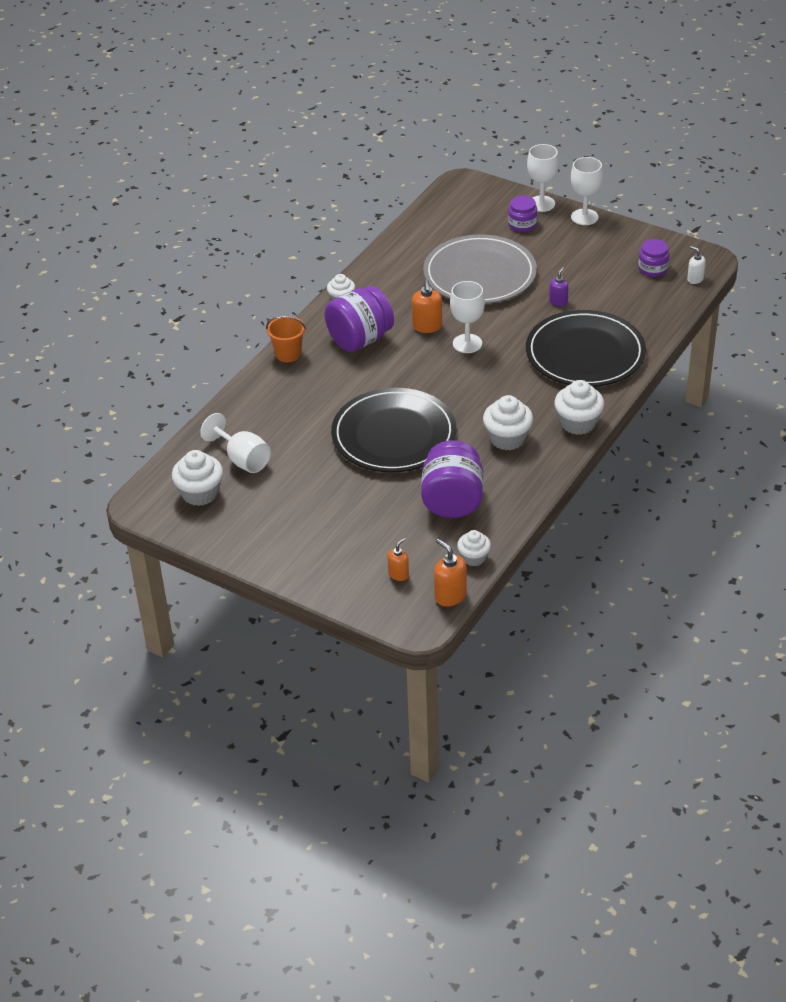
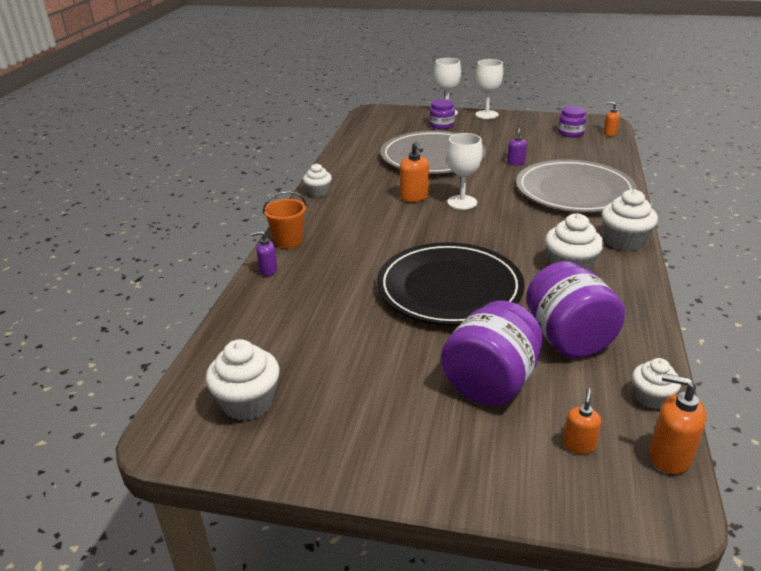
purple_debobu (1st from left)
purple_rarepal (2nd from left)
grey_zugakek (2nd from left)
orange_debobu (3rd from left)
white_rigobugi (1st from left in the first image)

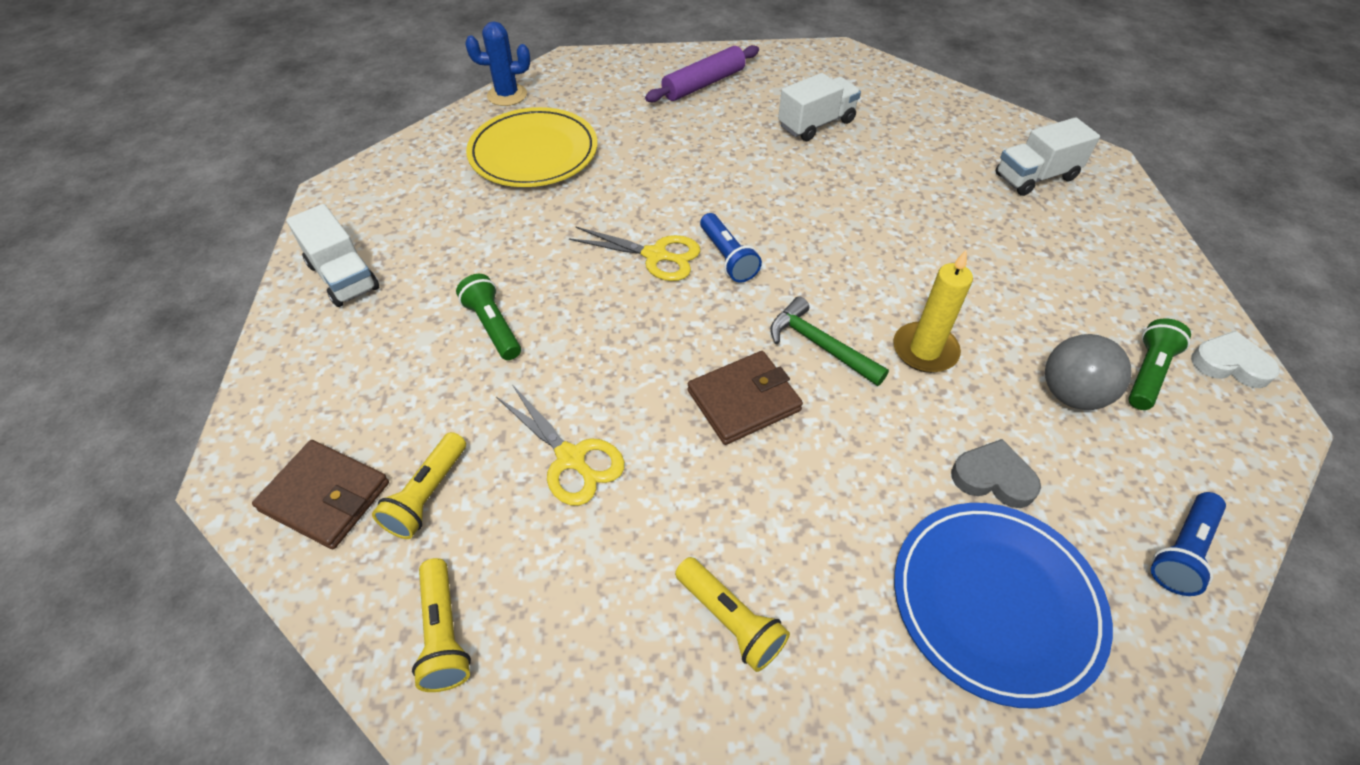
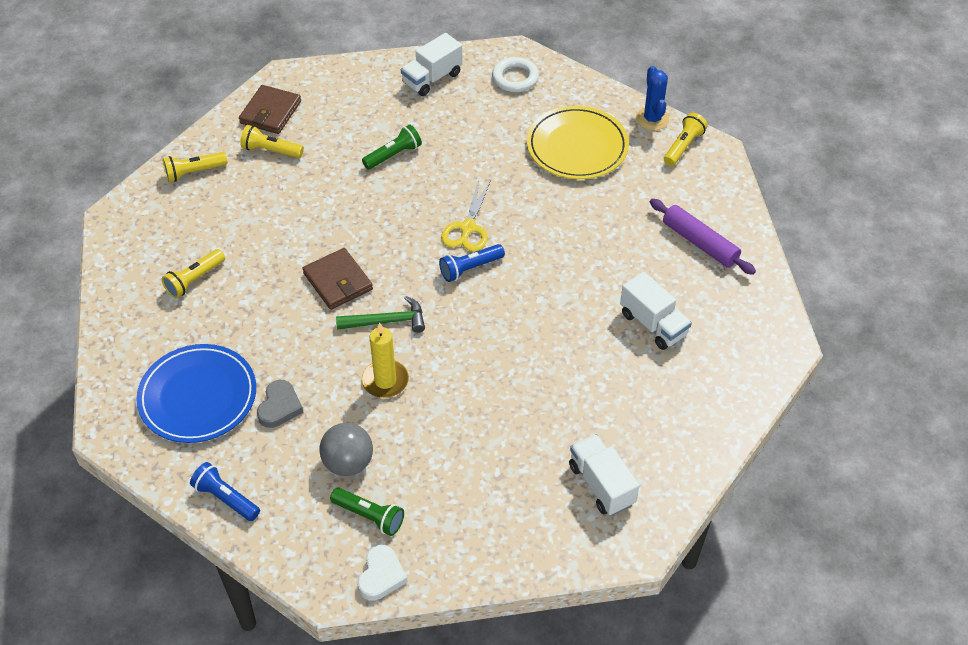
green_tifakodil
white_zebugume
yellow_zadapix (4th from left)
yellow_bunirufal (1st from left in the first image)

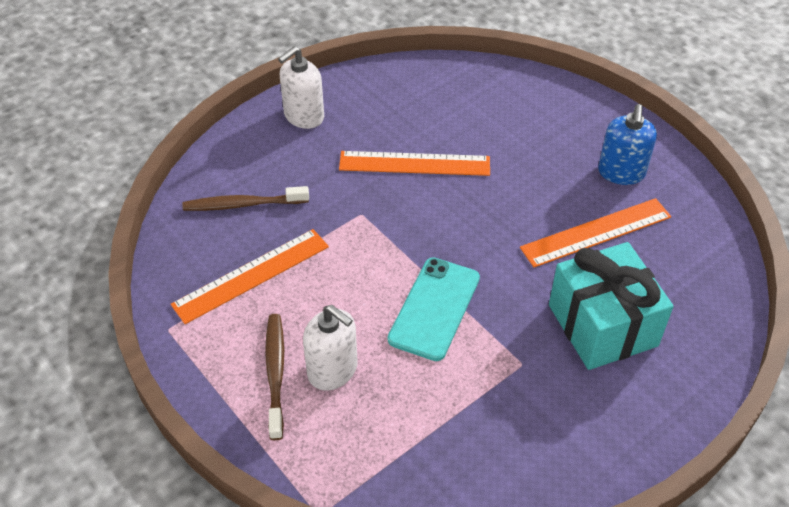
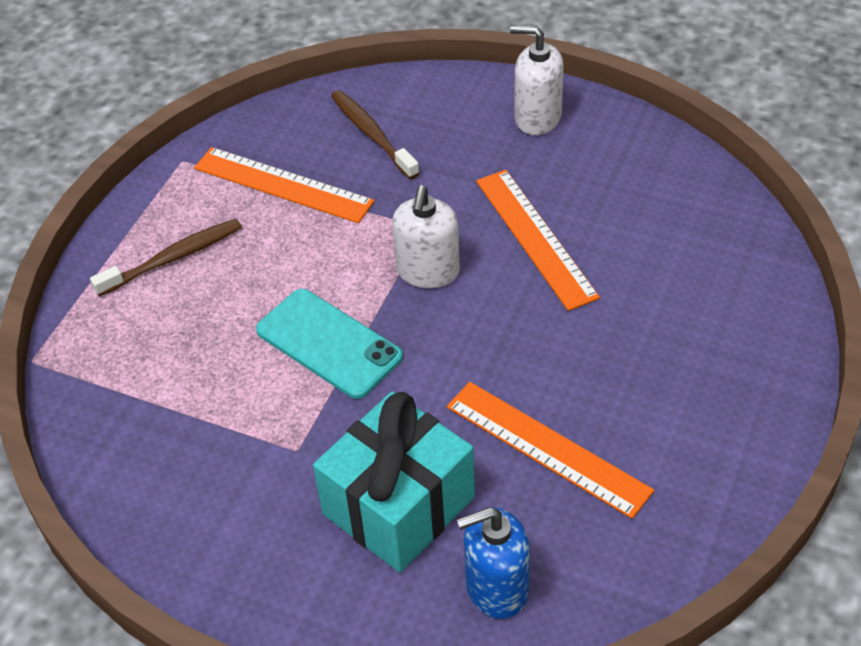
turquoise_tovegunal
white_debobu (1st from left)
blue_debobu

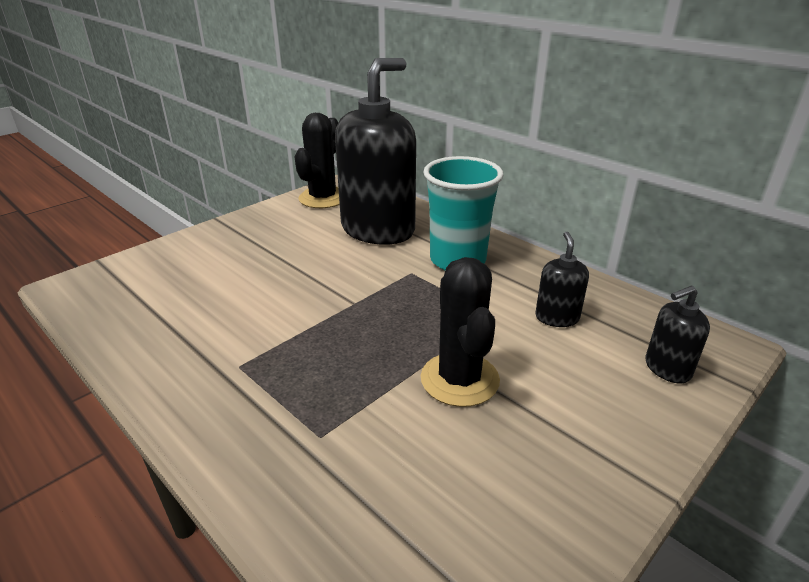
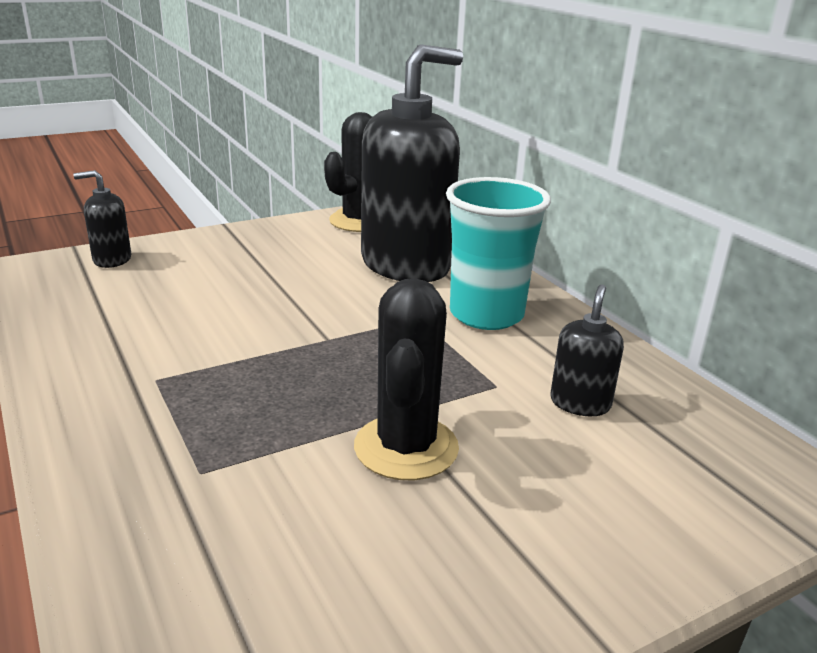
black_debobu (1st from left)

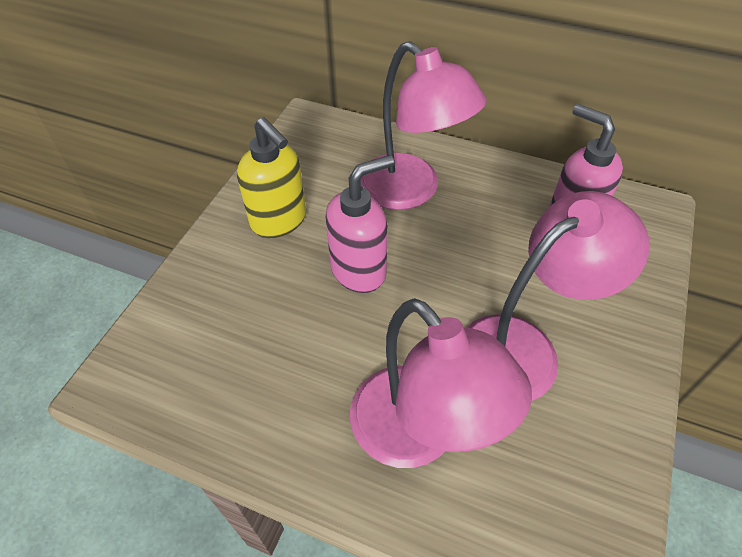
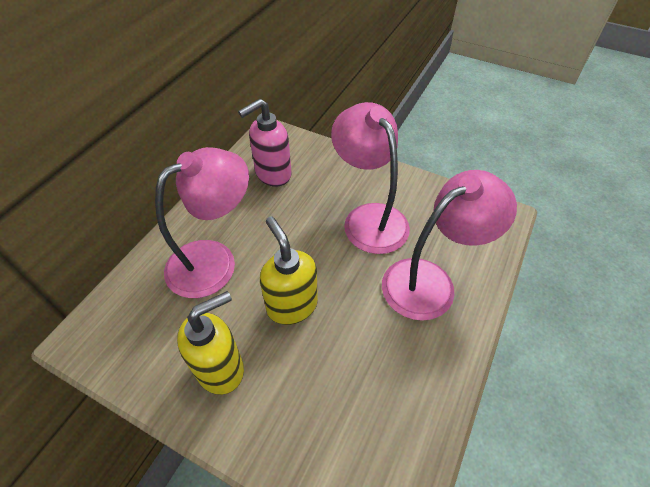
yellow_debobu (2nd from left)

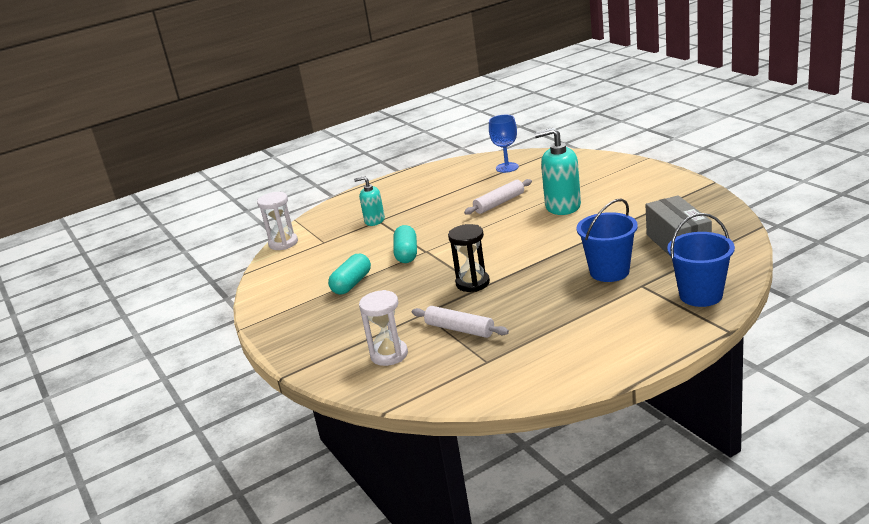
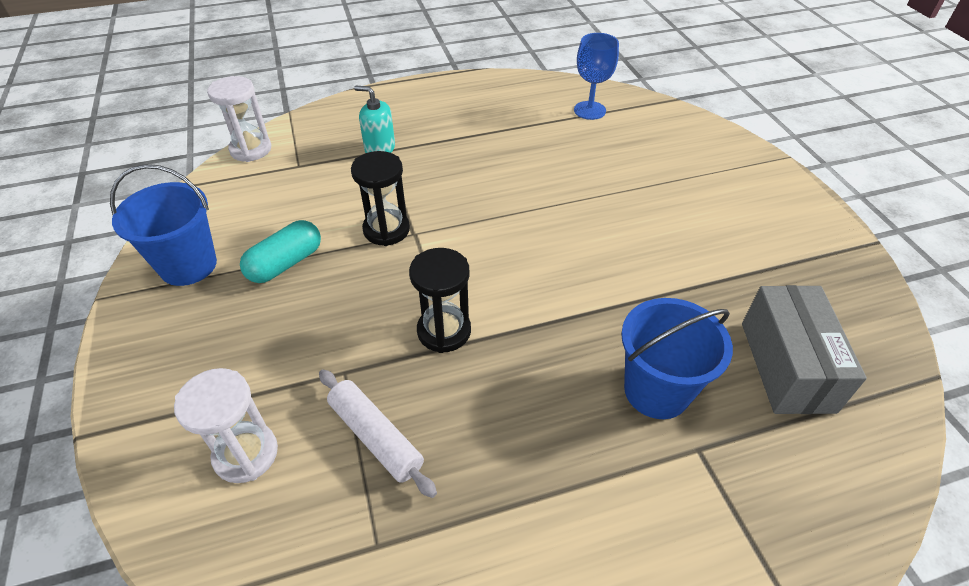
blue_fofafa (1st from left)
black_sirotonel (1st from left)
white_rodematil (2nd from left in the first image)
turquoise_debobu (2nd from left in the first image)

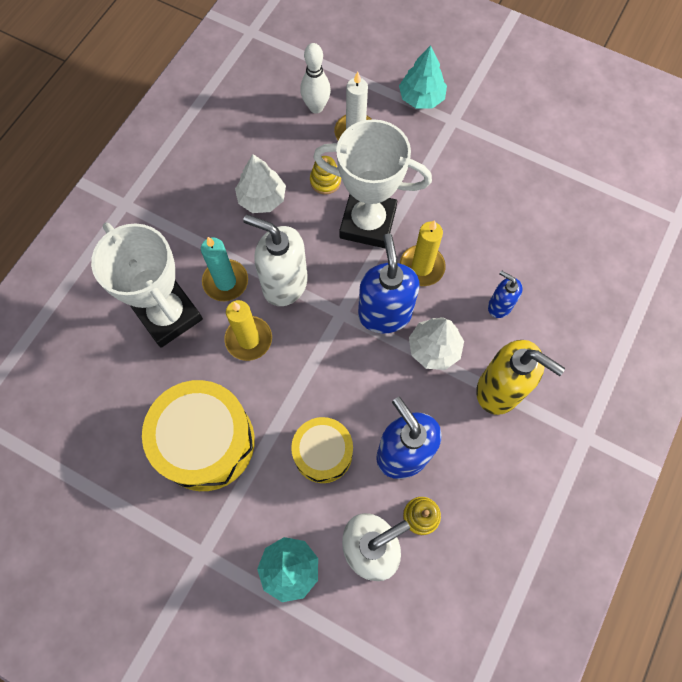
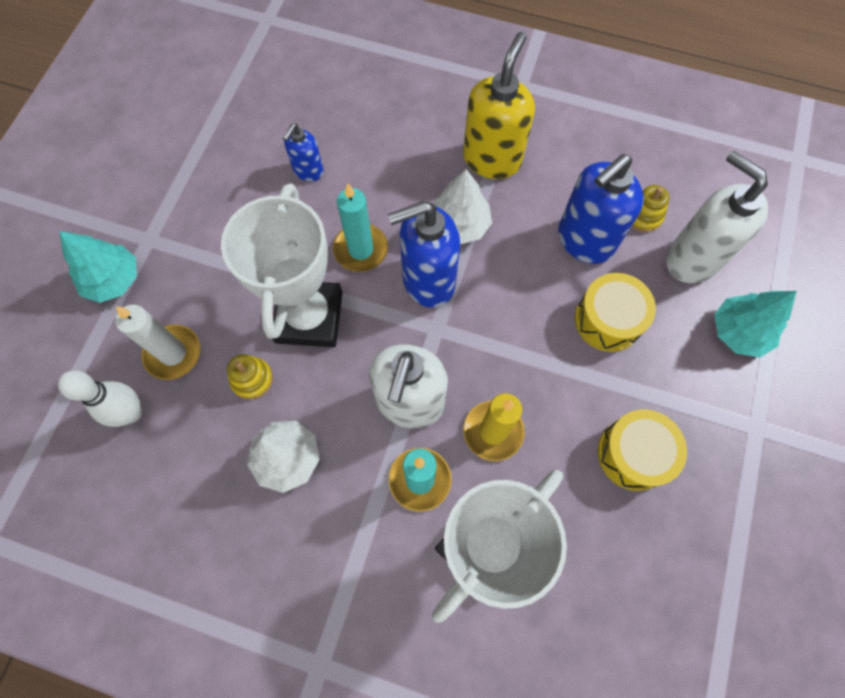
blue_debobu (1st from left)
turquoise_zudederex (1st from left)
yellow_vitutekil (2nd from left)

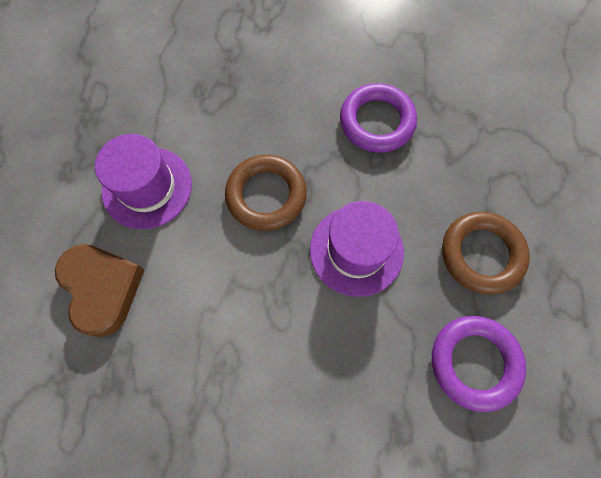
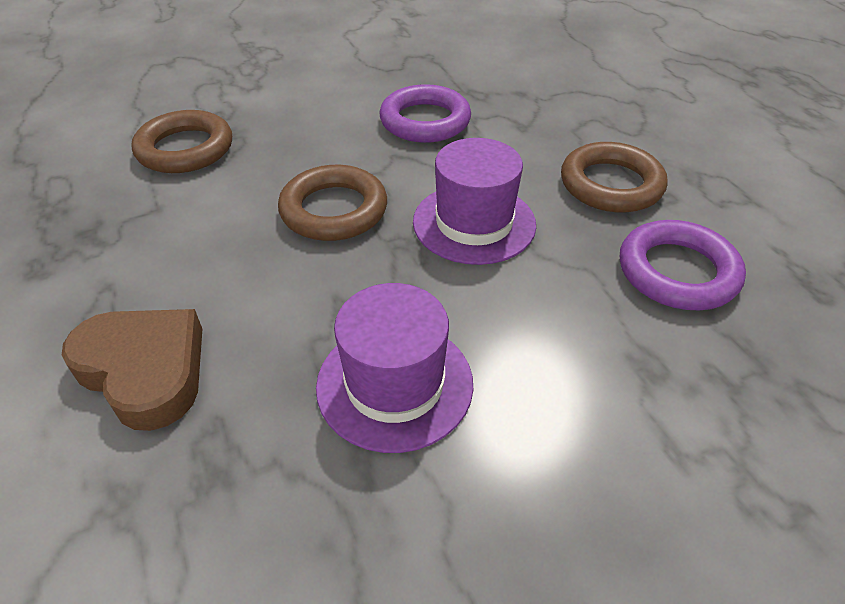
brown_zebugume (1st from left)
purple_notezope (1st from left)

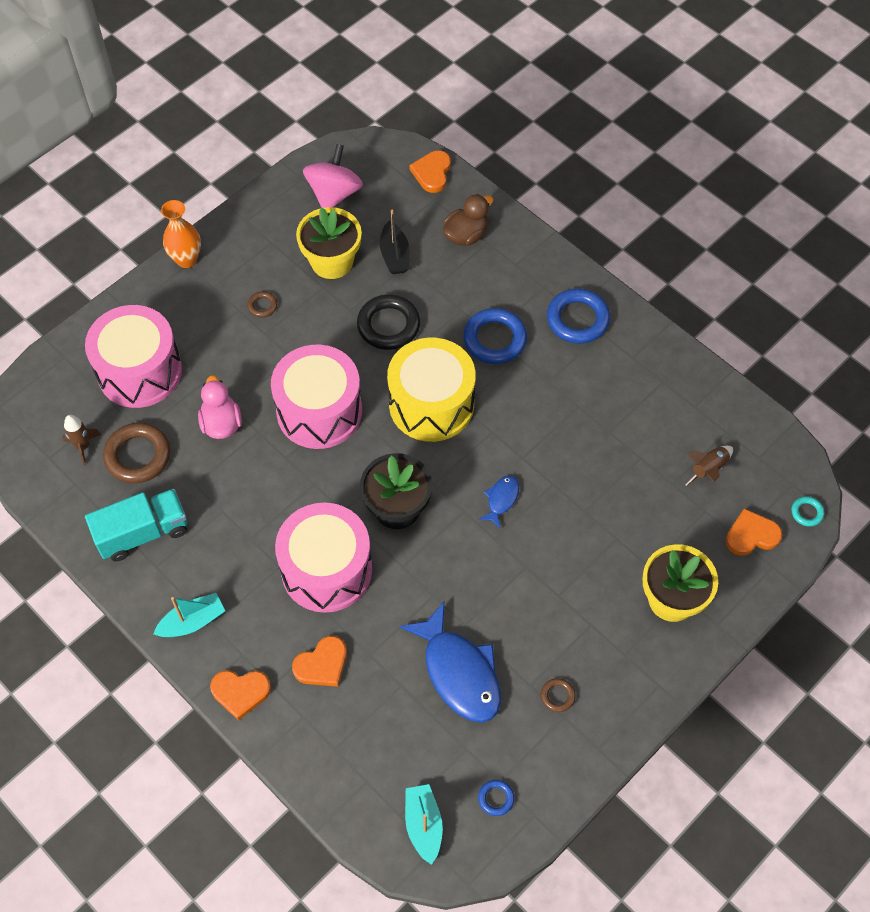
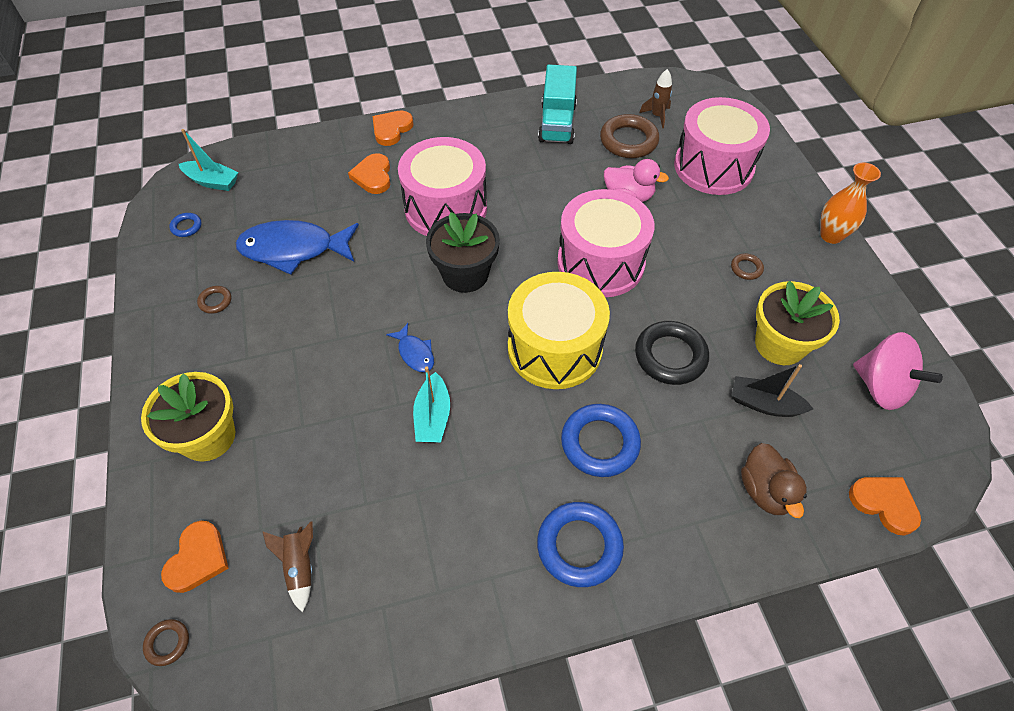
brown_zebugume (1st from left)
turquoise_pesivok (2nd from left)

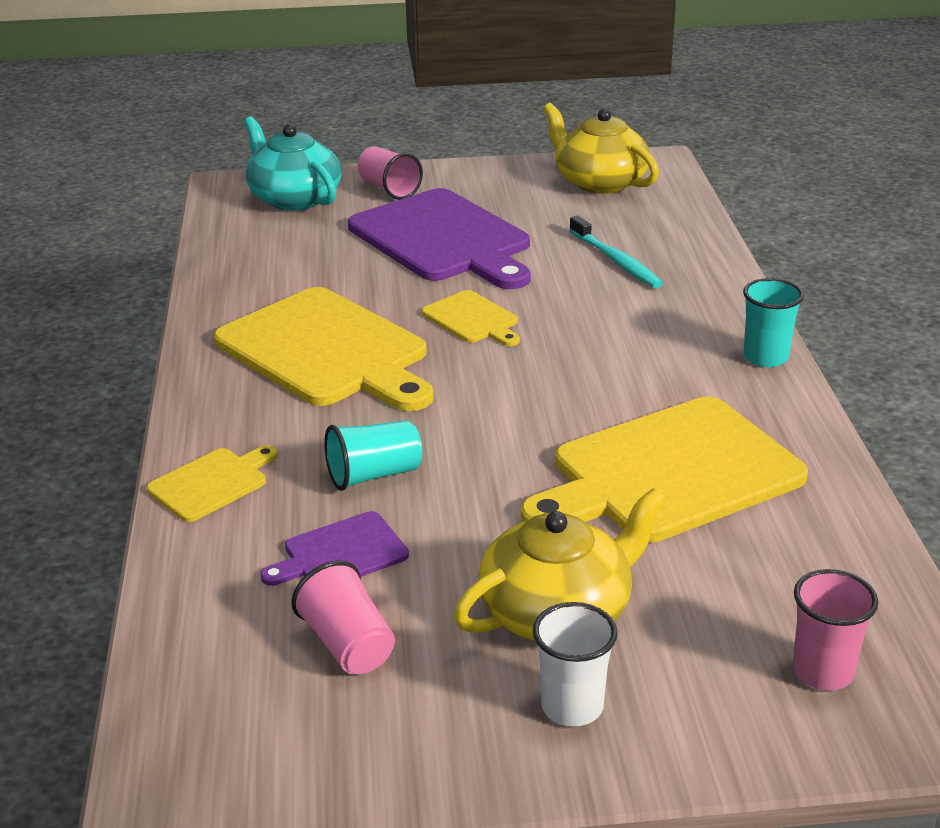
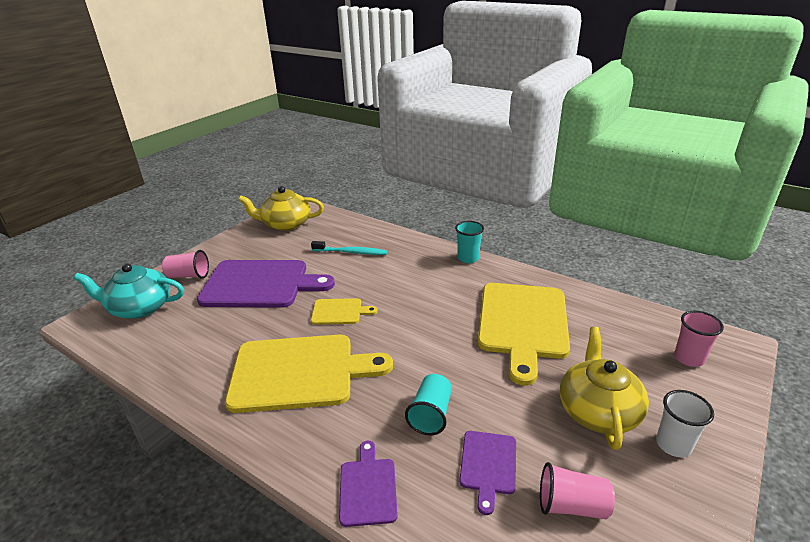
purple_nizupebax (2nd from left)

